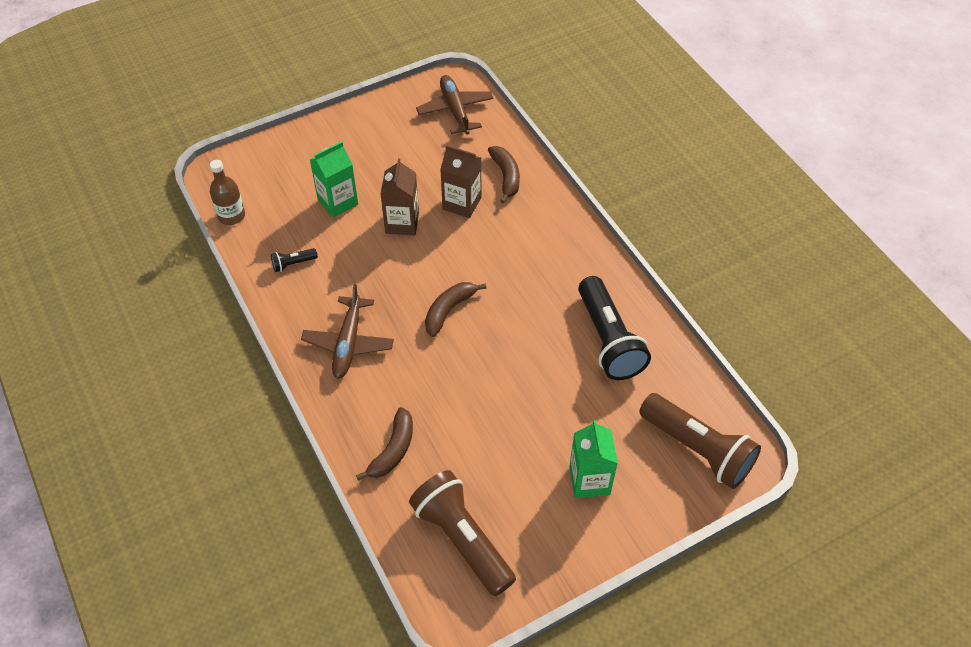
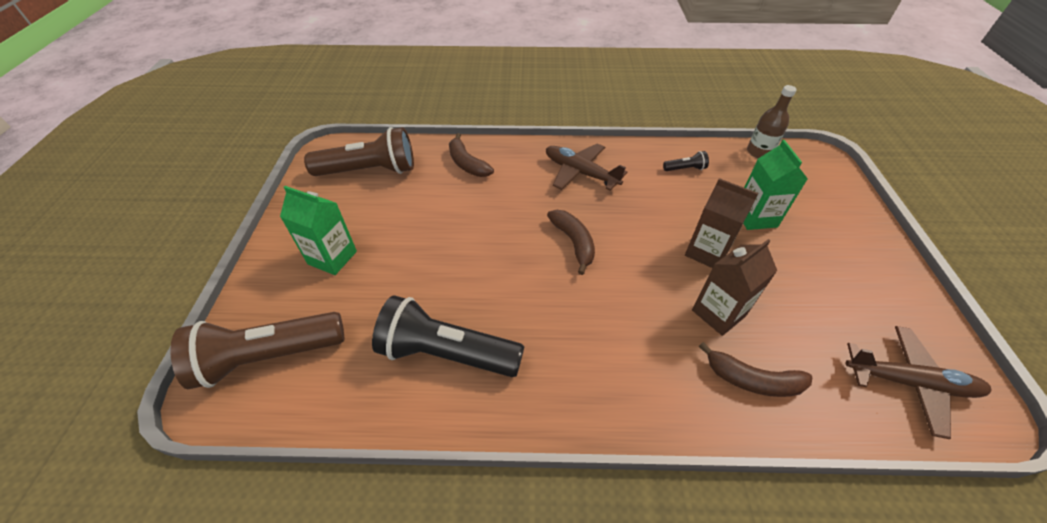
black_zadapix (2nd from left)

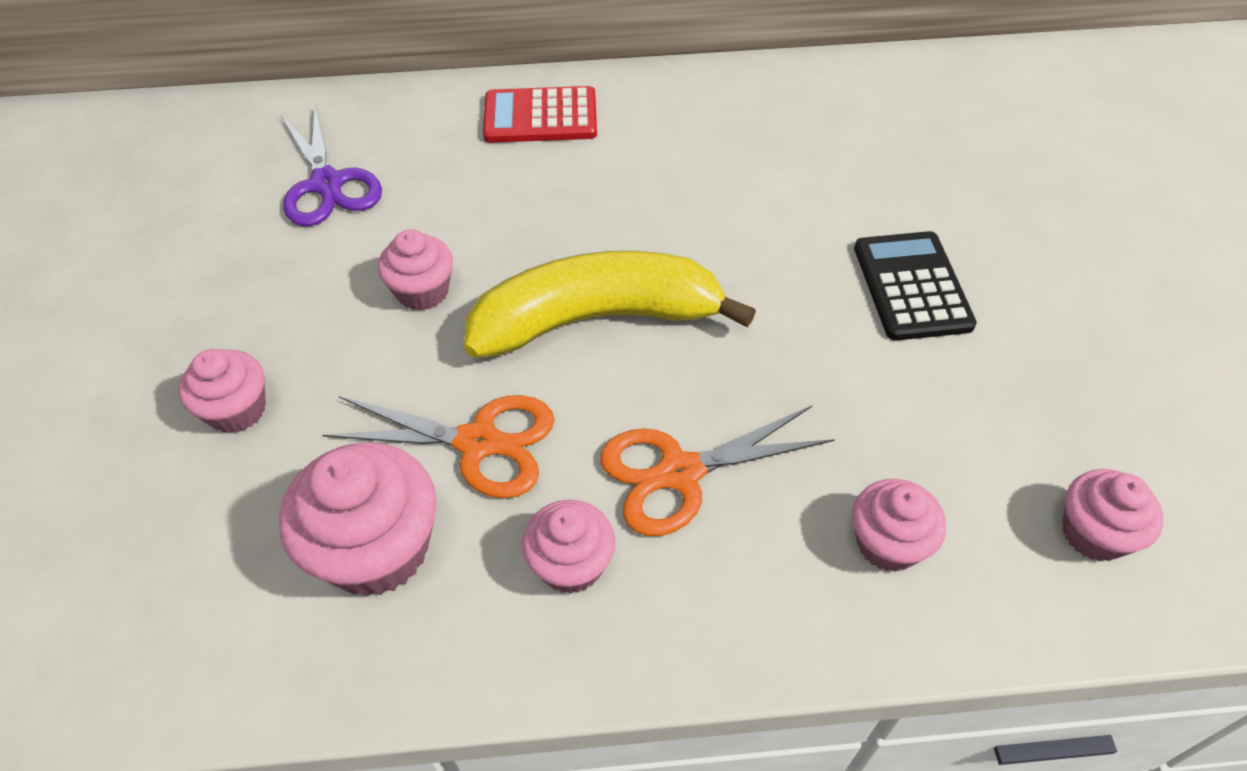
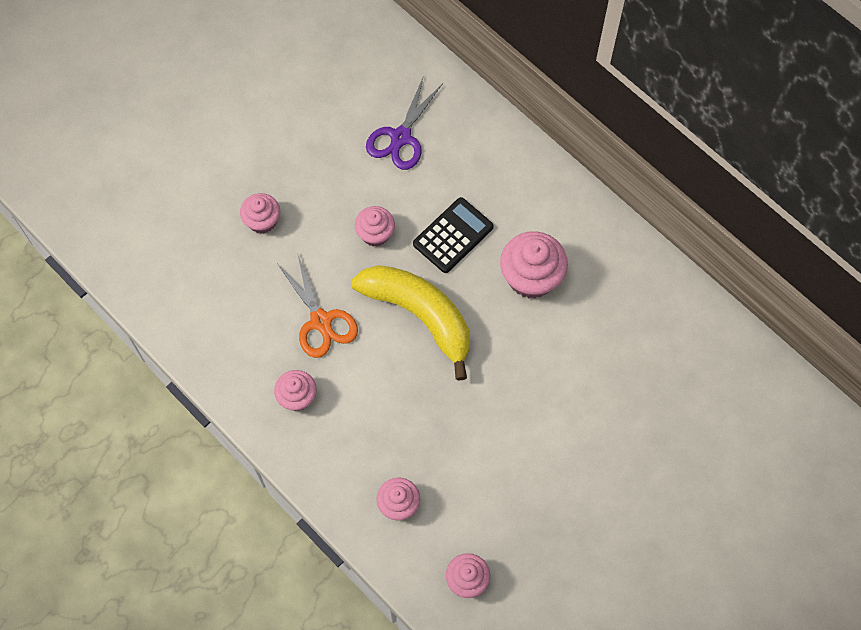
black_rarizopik
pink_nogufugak (6th from left)
red_rarizopik
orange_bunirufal (2nd from left in the first image)

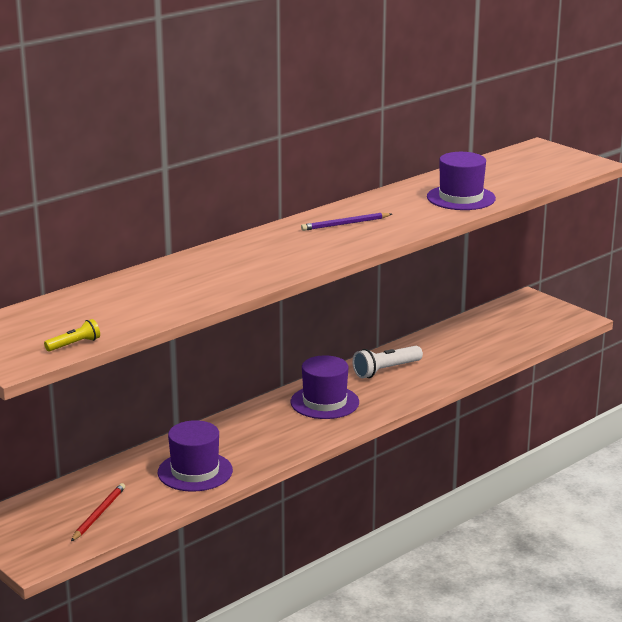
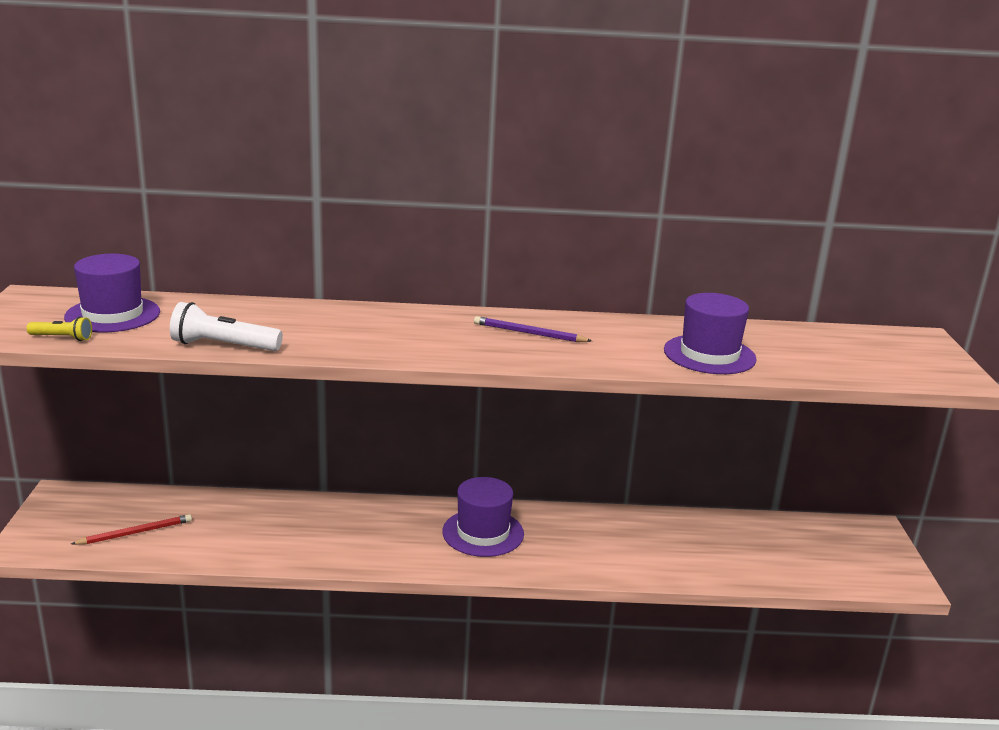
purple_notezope (1st from left)
white_zadapix

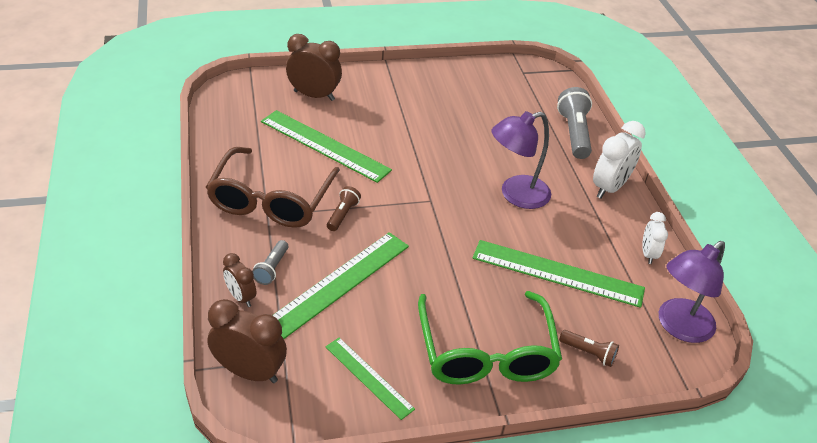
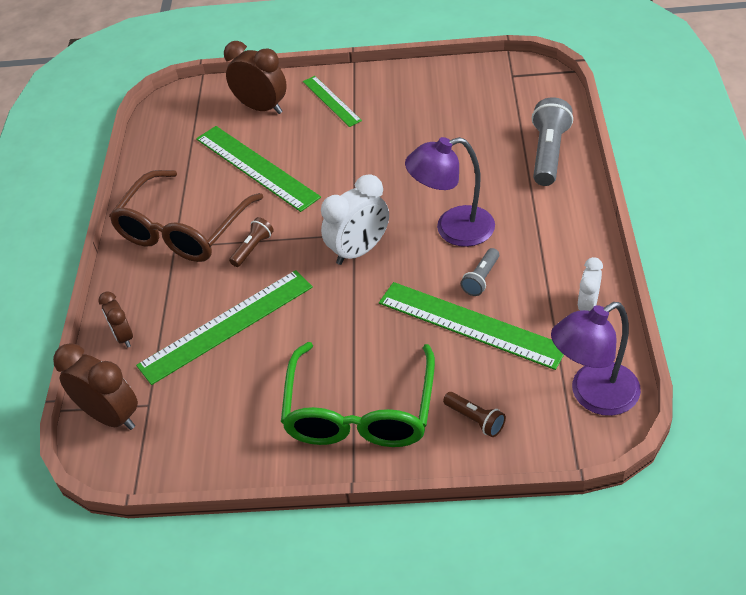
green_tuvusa (3rd from left)
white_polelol (1st from left)
grey_zadapix (1st from left)

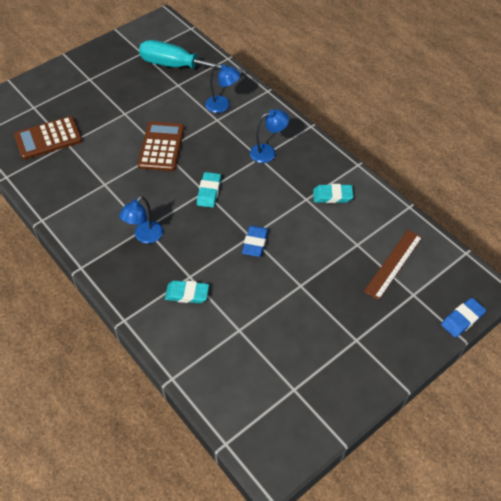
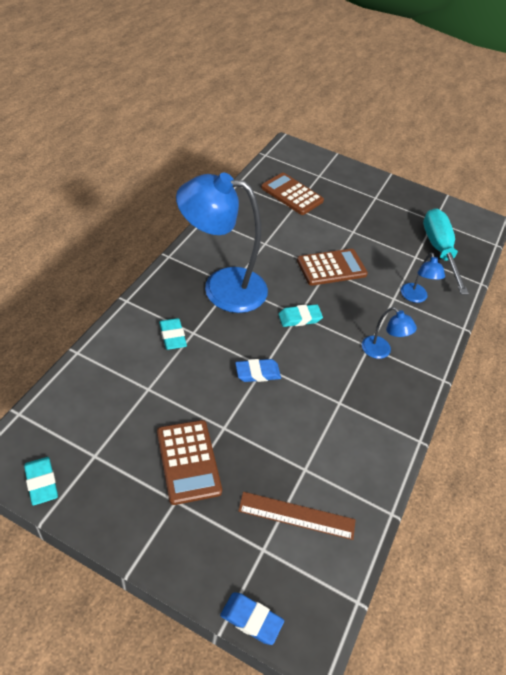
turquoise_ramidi (1st from left)
brown_rarizopik (1st from left)
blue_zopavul (1st from left)

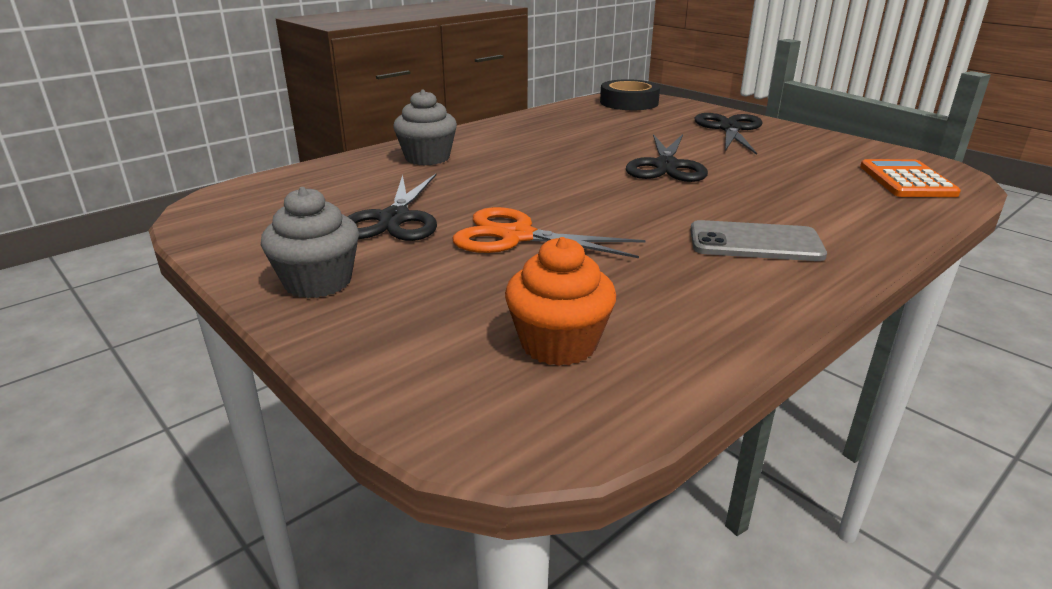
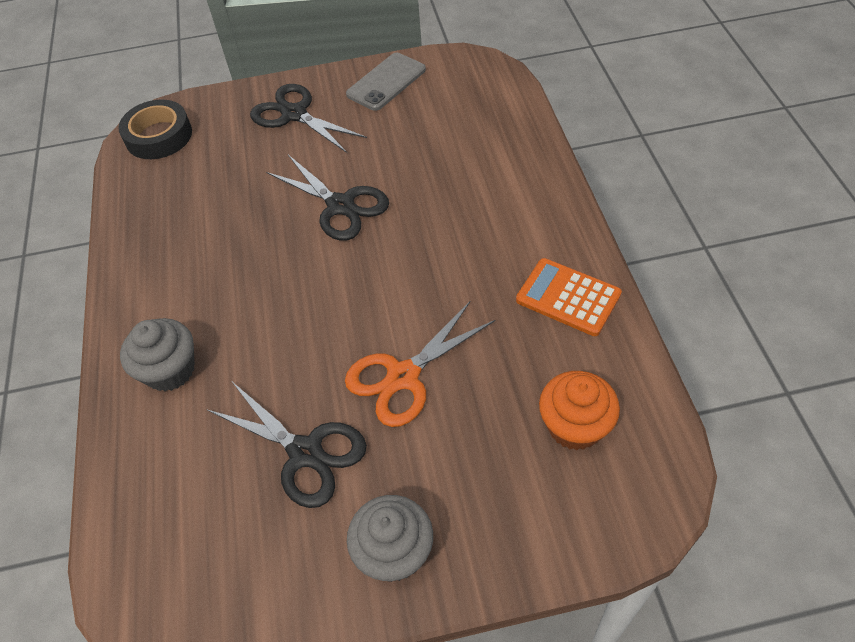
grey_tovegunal
orange_rarizopik

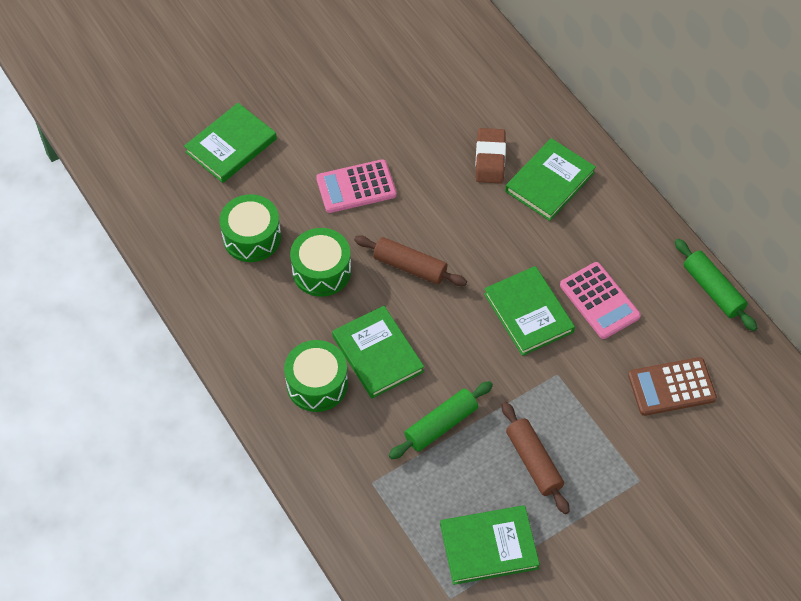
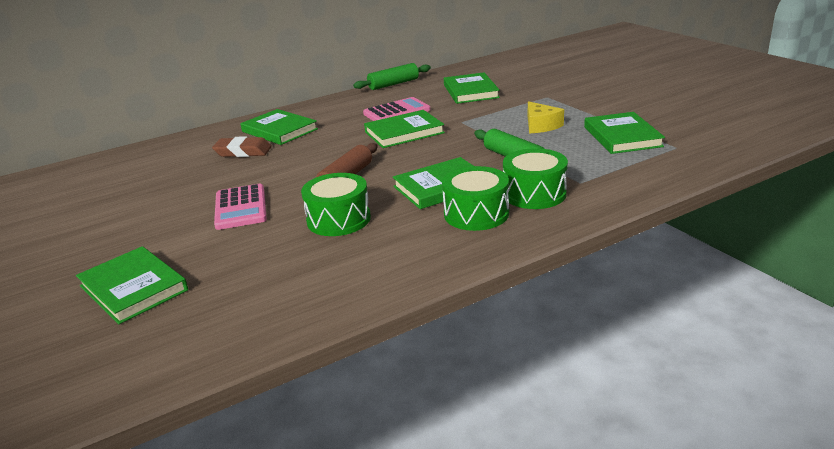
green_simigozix (5th from left)
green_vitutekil (3rd from left)
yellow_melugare

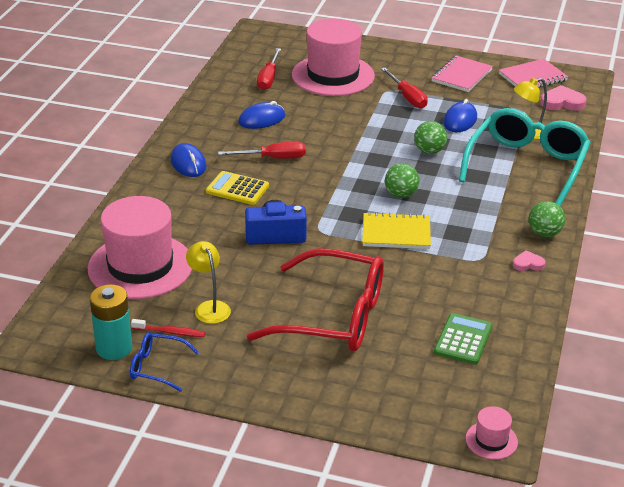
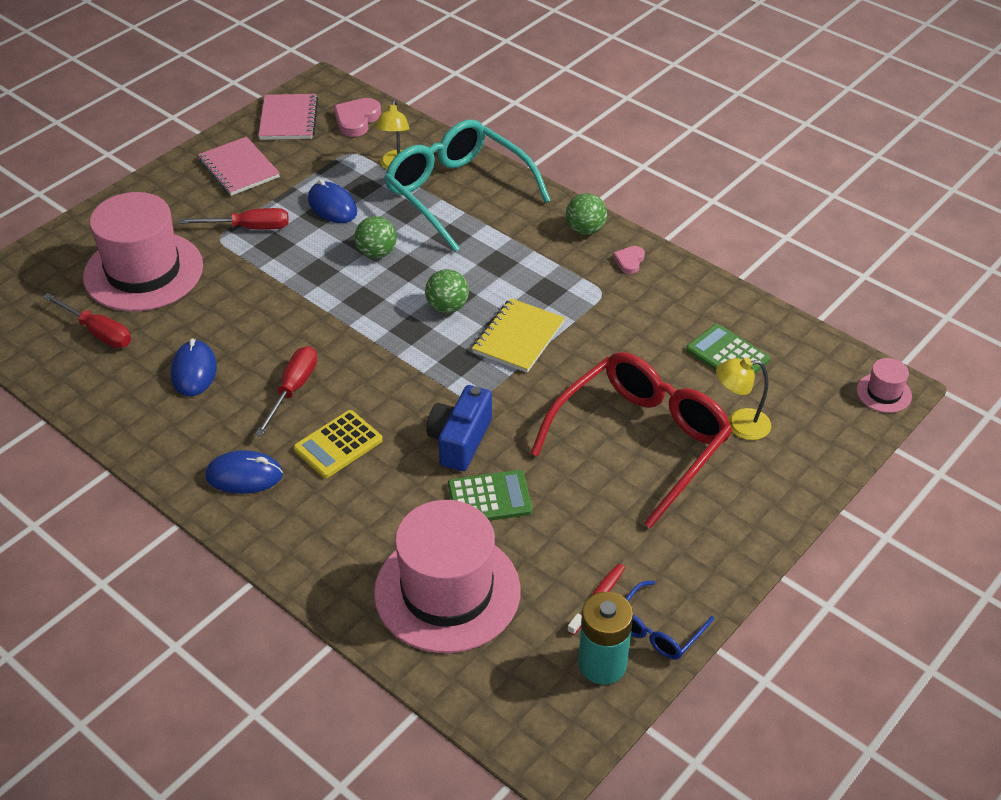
green_rarizopik (1st from left)
yellow_zopavul (2nd from left)

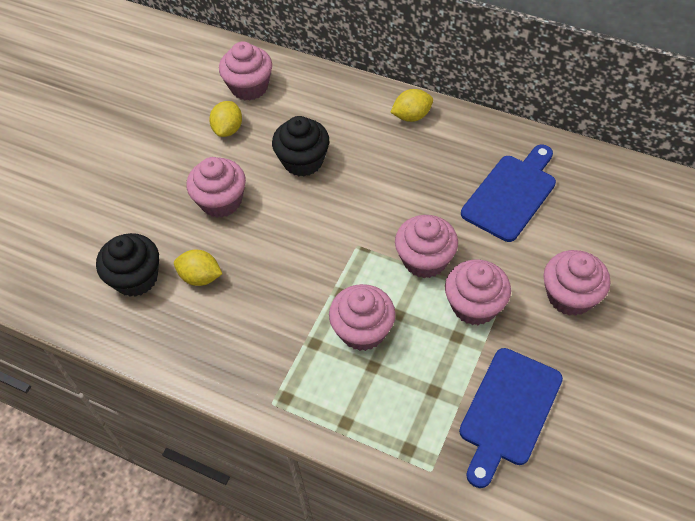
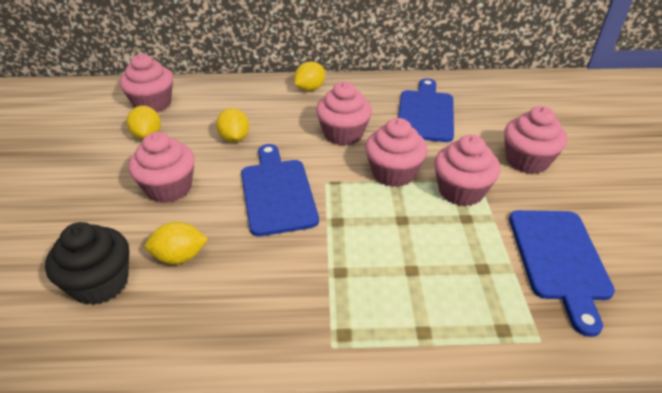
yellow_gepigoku (3rd from left)
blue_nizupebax (1st from left)
pink_nogufugak (3rd from left)

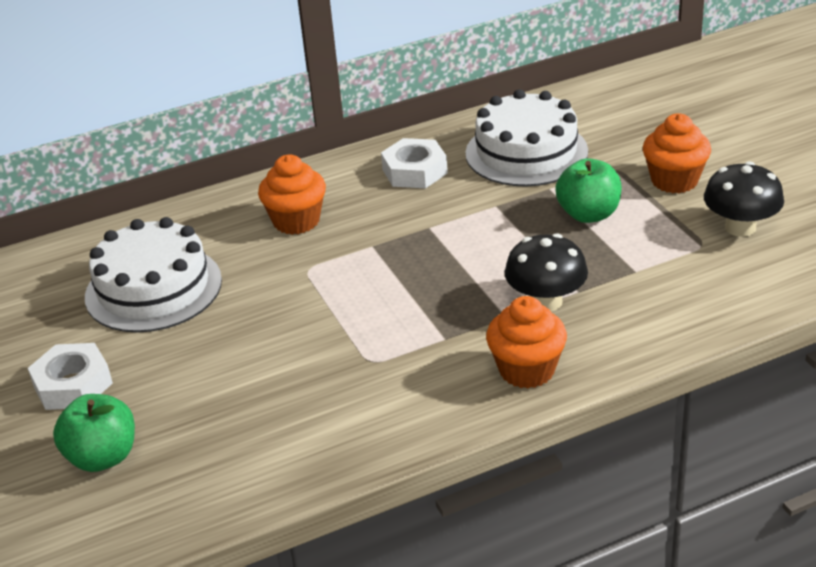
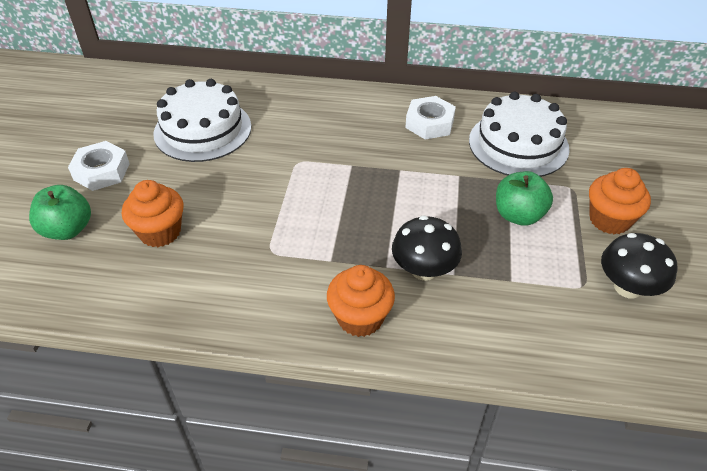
orange_nogufugak (1st from left)

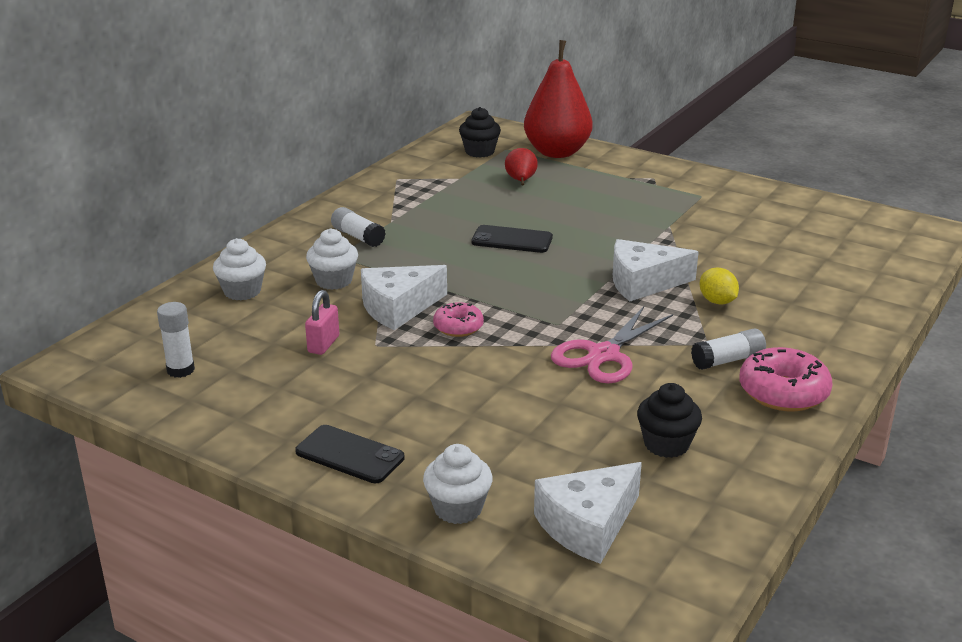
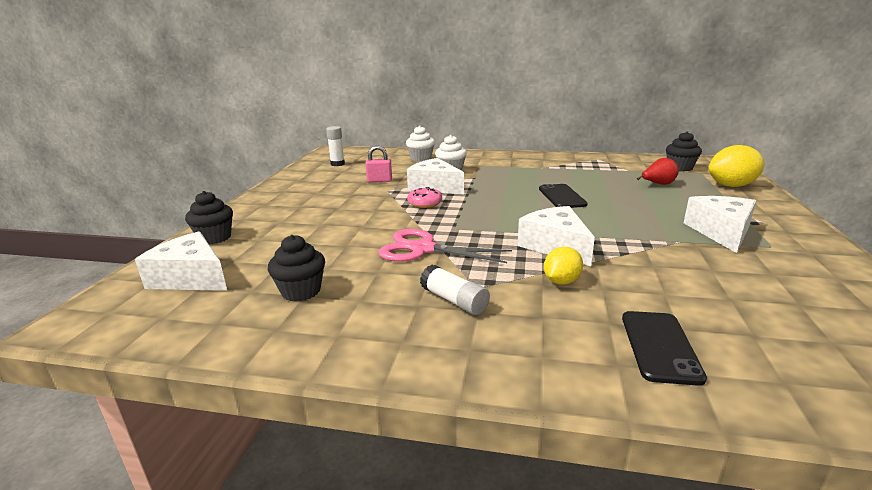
black_nogufugak (1st from left)
black_tovegunal (2nd from left)
white_melugare (4th from left)
yellow_gepigoku (2nd from left)
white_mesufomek (2nd from left in the first image)
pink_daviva (2nd from left in the first image)

